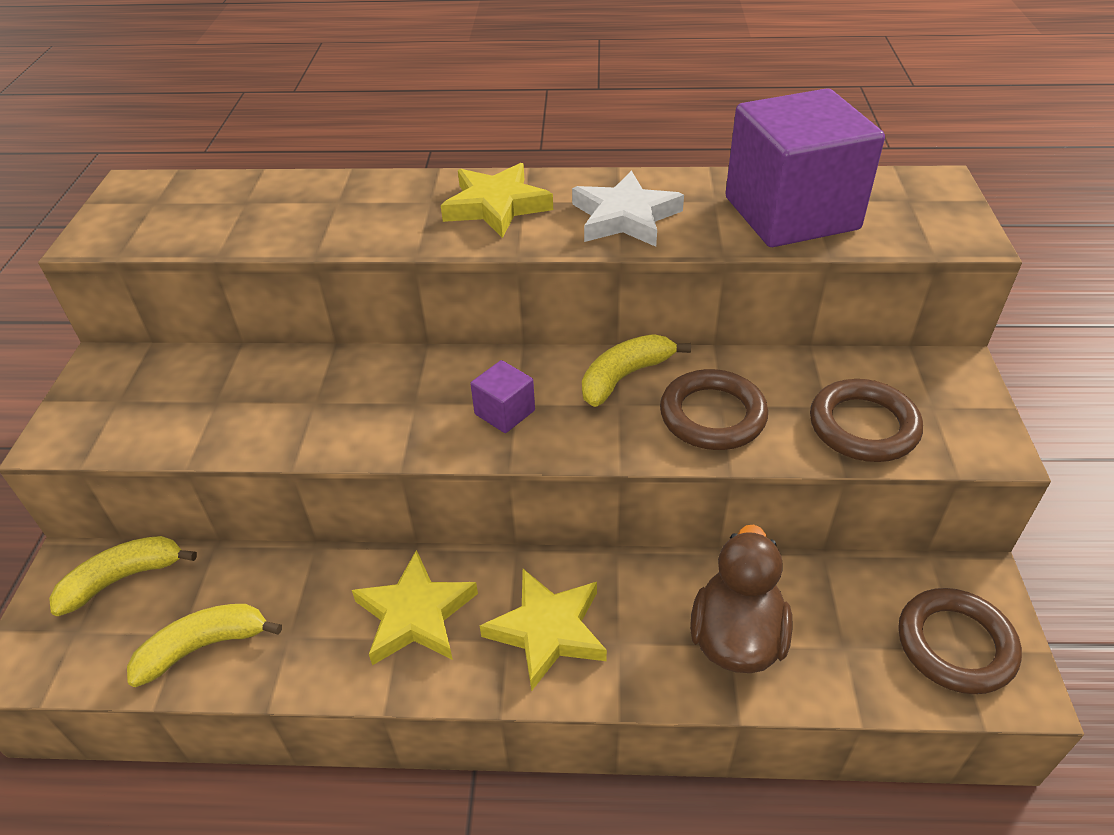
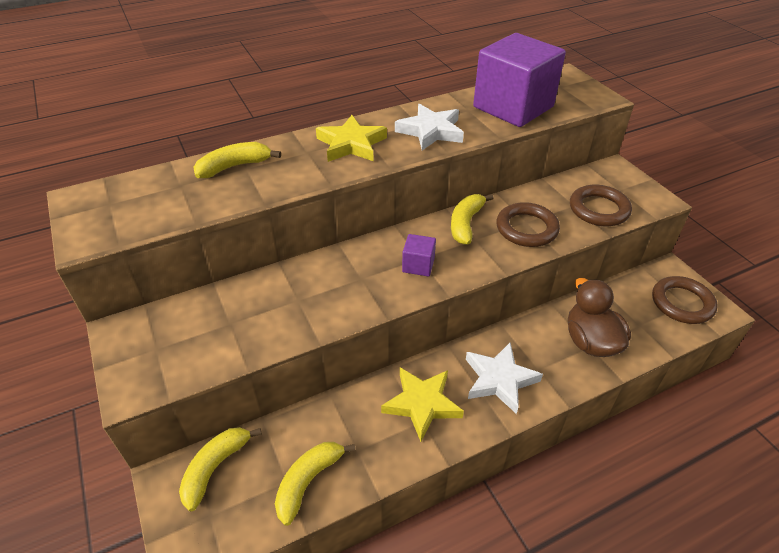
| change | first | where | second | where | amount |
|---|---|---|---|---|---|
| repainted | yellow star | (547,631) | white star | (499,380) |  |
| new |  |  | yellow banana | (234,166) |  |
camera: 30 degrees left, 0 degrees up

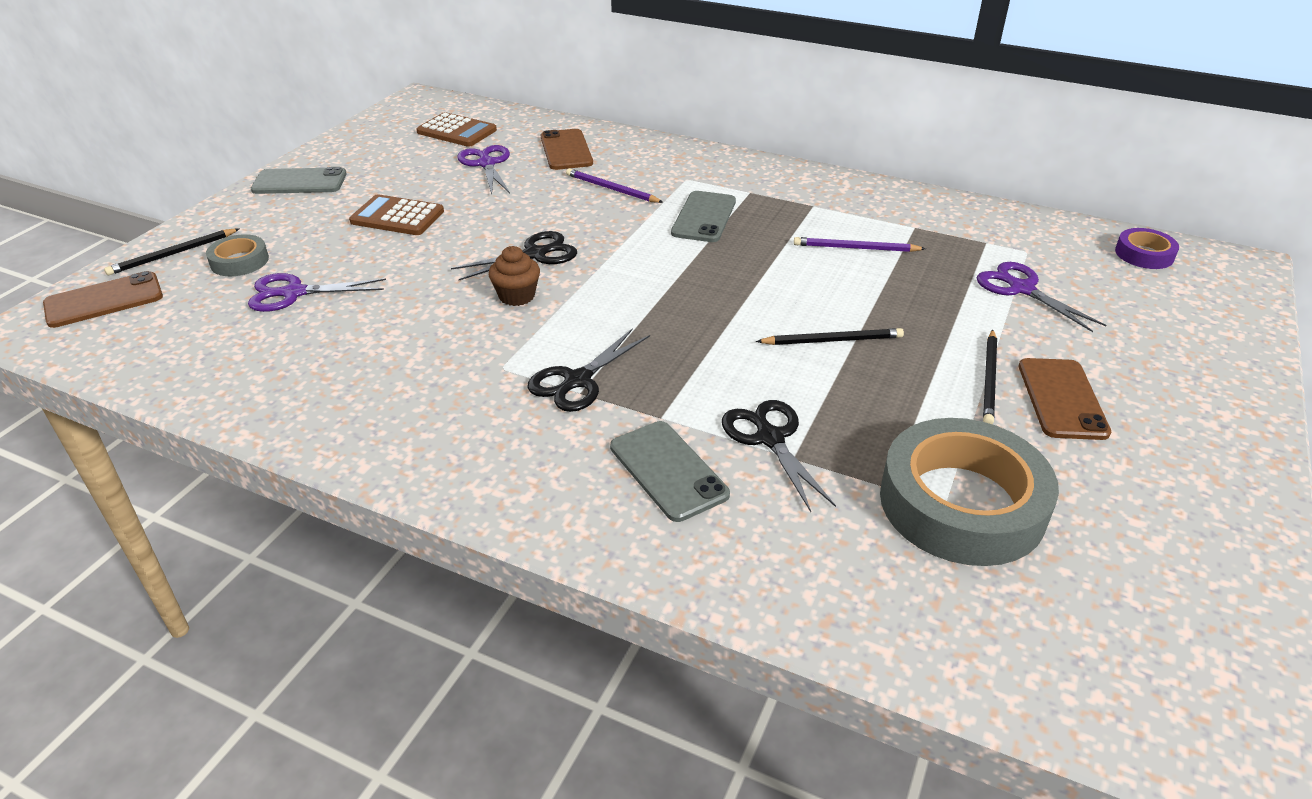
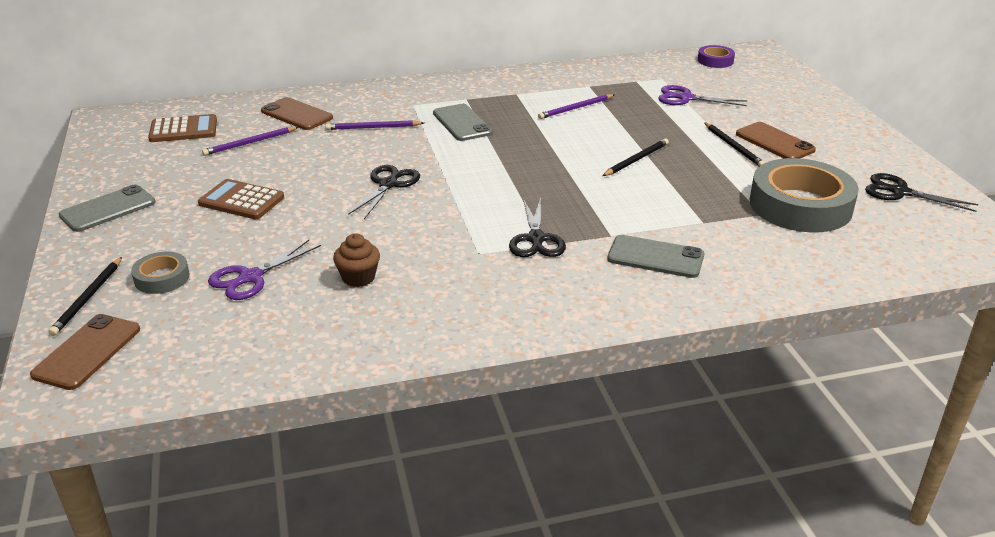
| change | first | where | second | where | amount |
|---|---|---|---|---|---|
| swapped | royal purple pair of scissors | (486,164) | royal purple pencil | (250,143) |  |
| rotated | russet calculator | (397,216) |  | (241,200) | 45 degrees clockwise |
| shifted | russet fairy cake | (517,296) |  | (358,278) |  |
| shifted | ebony pair of scissors | (769,438) |  | (899,192) |  |
camera: 40 degrees left, 5 degrees down

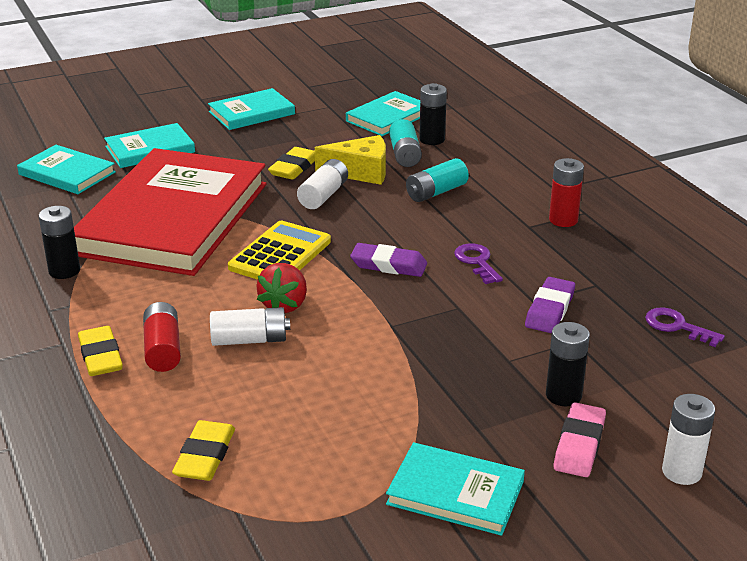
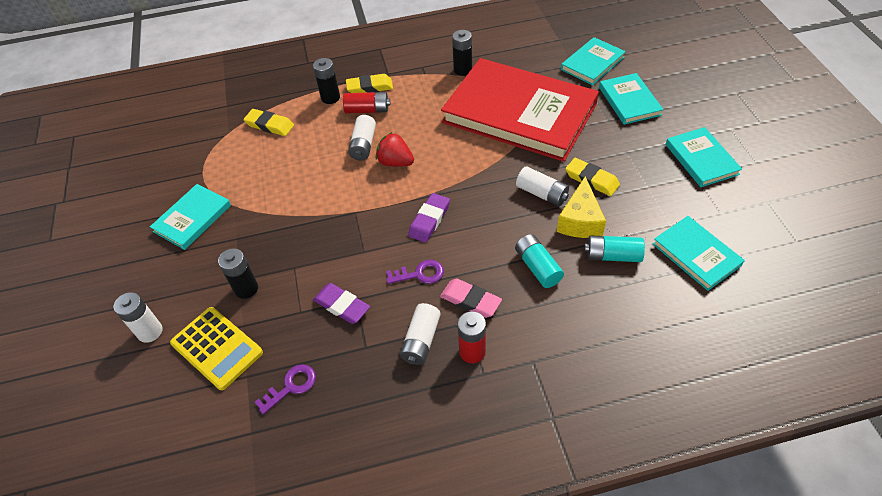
| change | first | where | second | where | amount |
|---|---|---|---|---|---|
| shifted | ebony battery | (432,139) |  | (330,98) |  |
| shifted | yellow calculator | (280,254) |  | (217,348) |  |
| shifted | pink eraser | (579,445) |  | (470,300) |  |
| new |  |  | white battery | (421,340) |  |
camera: 105 degrees right, 20 degrees up

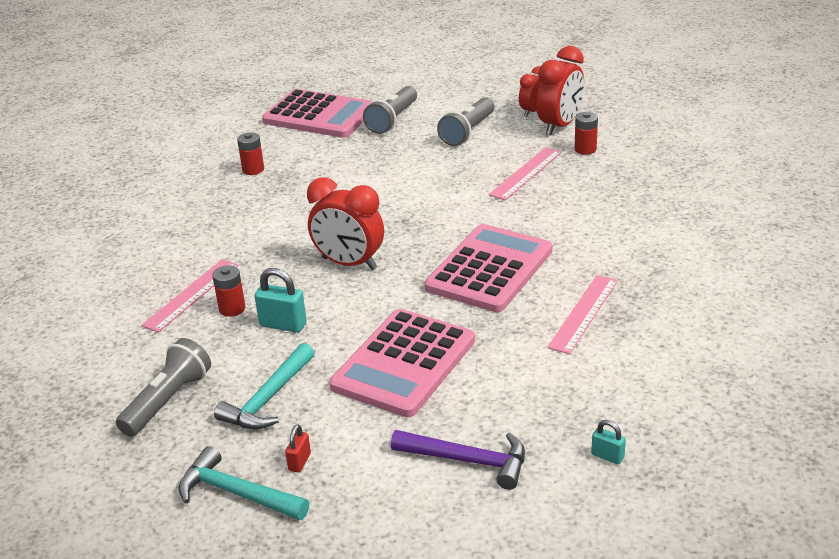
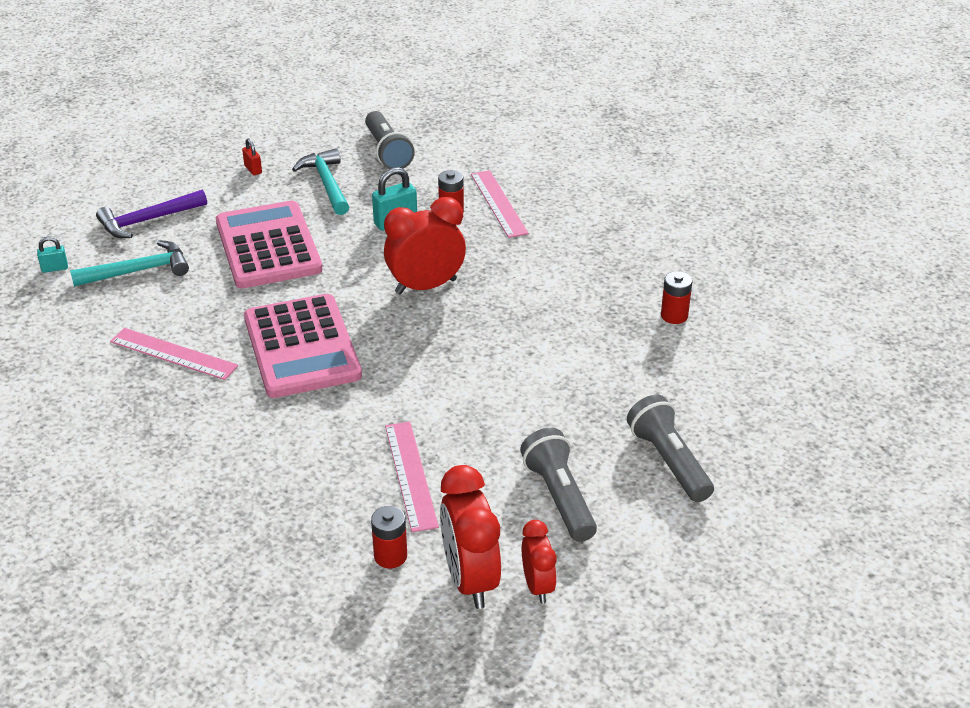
| change | first | where | second | where | amount |
|---|---|---|---|---|---|
| gone | pink calculator | (319,115) |  |  |  |
| rotated | pink ruler | (584,313) |  | (173,354) | 45 degrees counterclockwise |
| shifted | aqua hammer | (236,493) |  | (139,271) |  |
camera: 130 degrees right, 5 degrees up

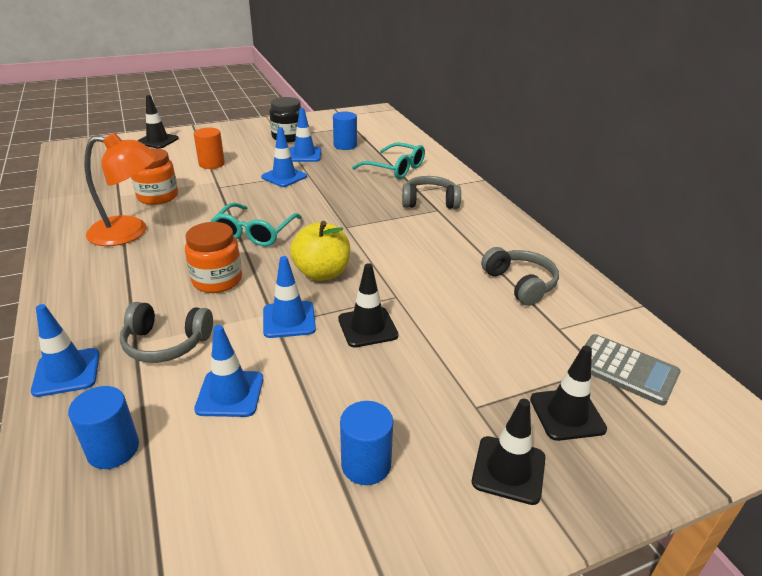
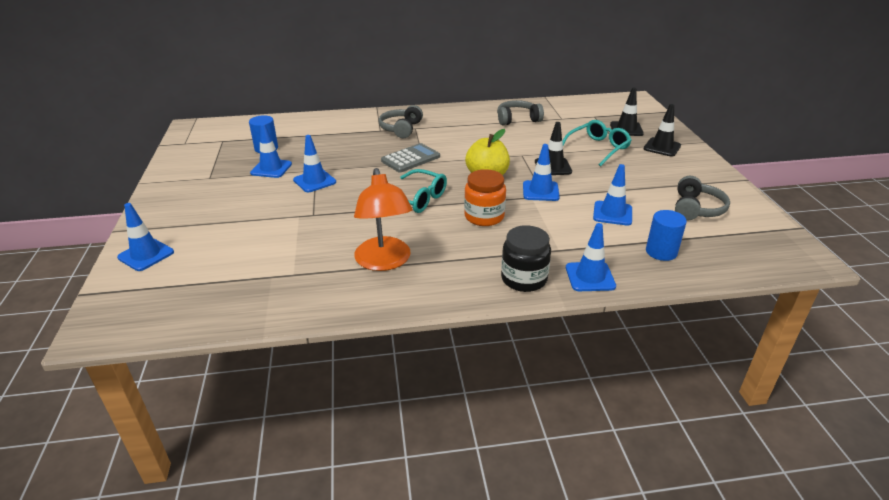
| change | first | where | second | where | amount |
|---|---|---|---|---|---|
| repainted | ebony traffic cone | (157,141) | blue traffic cone | (146,255) |  |
| shifted | ebony jam jar | (288,137) |  | (524,279) |  |
| gone | orange solid cylinder | (211,164) |  |  |  |
| rotated | orange desk lamp | (130,232) |  | (384,262) | 150 degrees clockwise |
| shifted | aqua glasses | (395,168) |  | (598,148) |  |
| gone | orange jam jar | (158,196) |  |  |  |
| shifted | grey headset | (166,343) |  | (696,209) |  |
| shifted | grey calculator | (625,369) |  | (410,159) |  |
| gone | blue solid cylinder | (366,464) |  |  |  |
camera: 75 degrees left, 0 degrees up

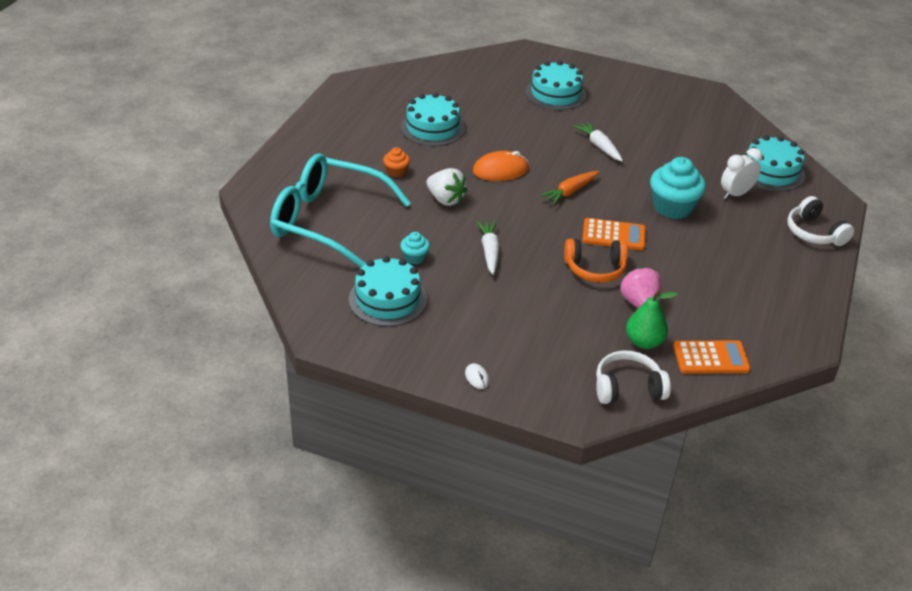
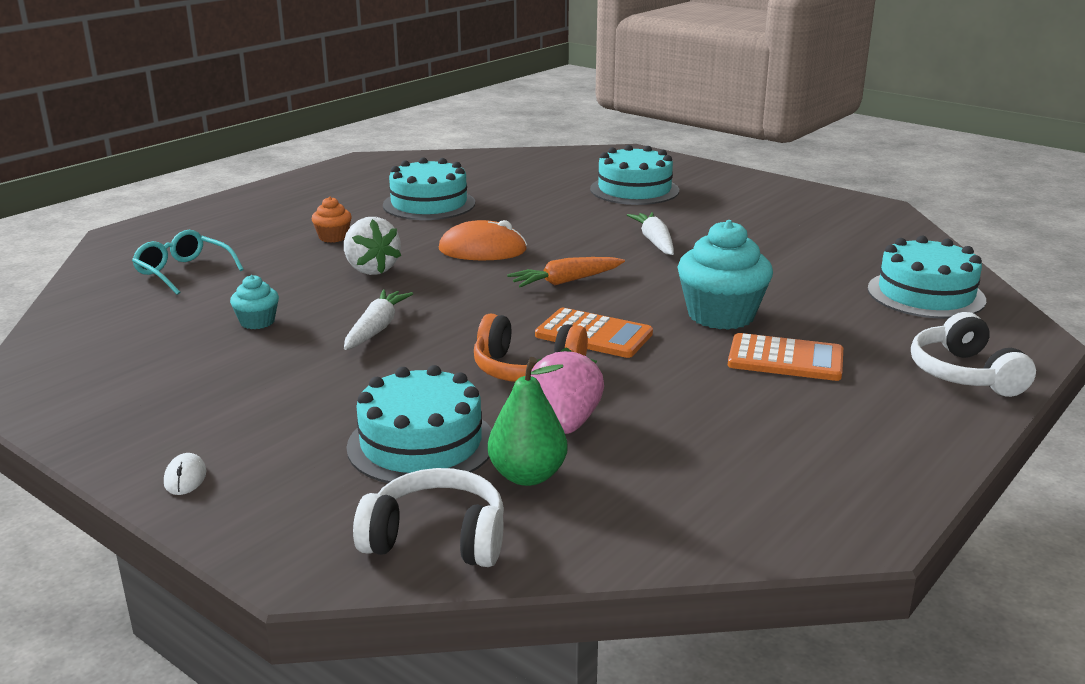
| change | first | where | second | where | amount |
|---|---|---|---|---|---|
| gone | white alarm clock | (735,194) |  |  |  |
| scaled | aqua glasses | (327,221) |  | (183,272) | x0.46 |
| shifted | aqua gateau | (387,299) |  | (421,444) |  |
| shifted | orange calculator | (711,358) |  | (785,359) |  |
camera: 20 degrees right, 15 degrees down

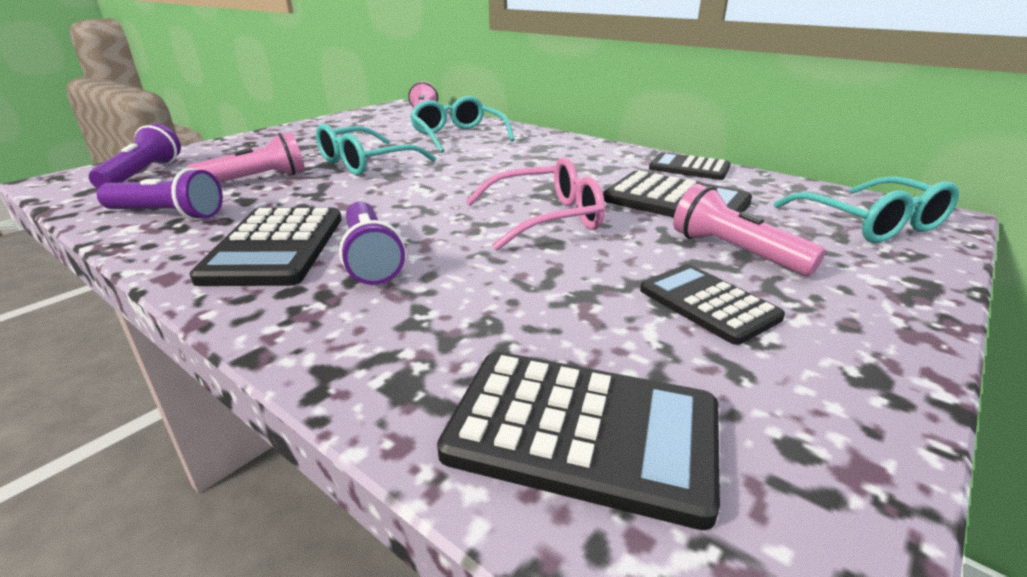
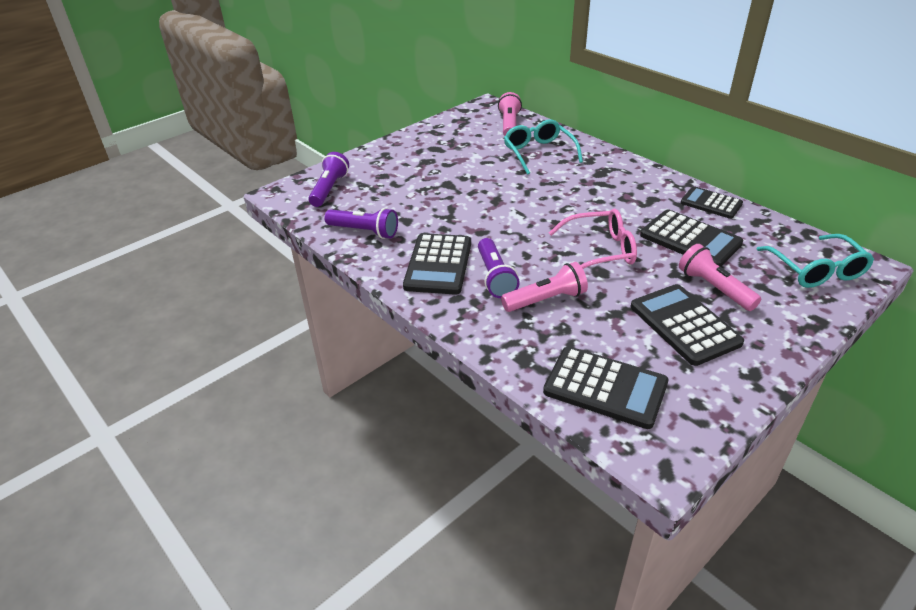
| change | first | where | second | where | amount |
|---|---|---|---|---|---|
| gone | aqua glasses | (366,163) |  |  |  |
| shifted | pink flashlight | (256,180) |  | (546,300) |  |
| scaled | ebony calculator | (708,304) |  | (684,325) | x1.52 |
camera: 10 degrees right, 10 degrees up

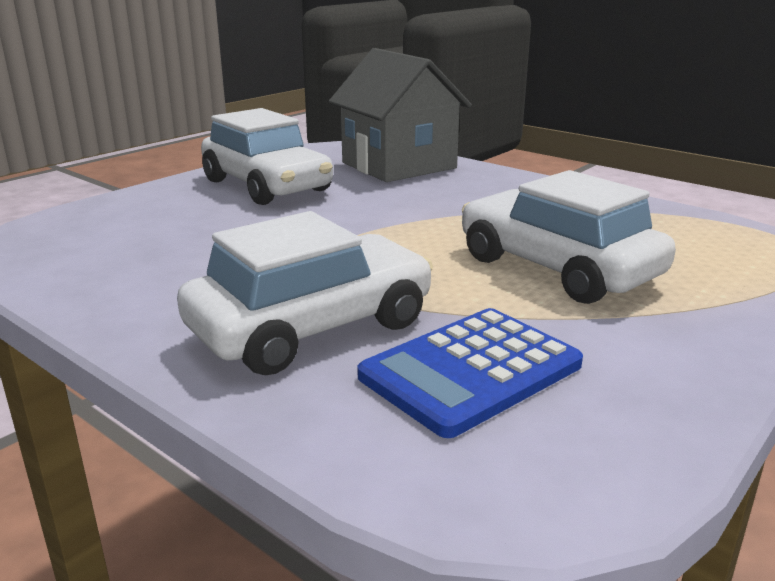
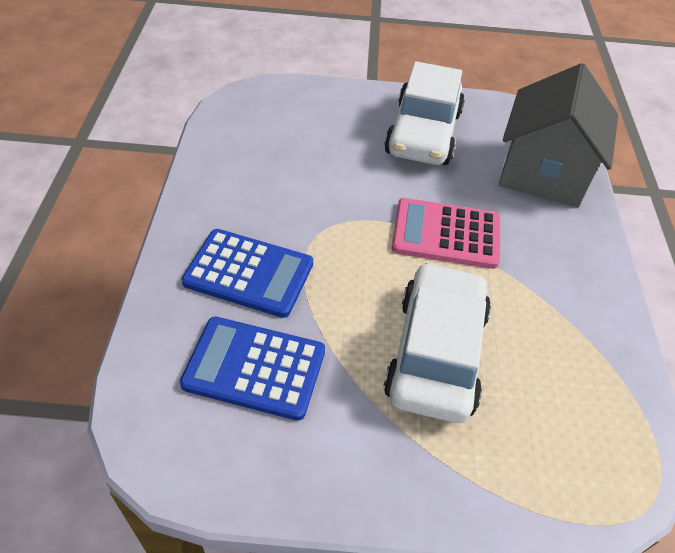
| change | first | where | second | where | amount |
|---|---|---|---|---|---|
| swapped | white automobile | (312,327) | blue calculator | (249,273) |  |
| new |  |  | pink calculator | (446,234) |  |
camera: 50 degrees right, 25 degrees up

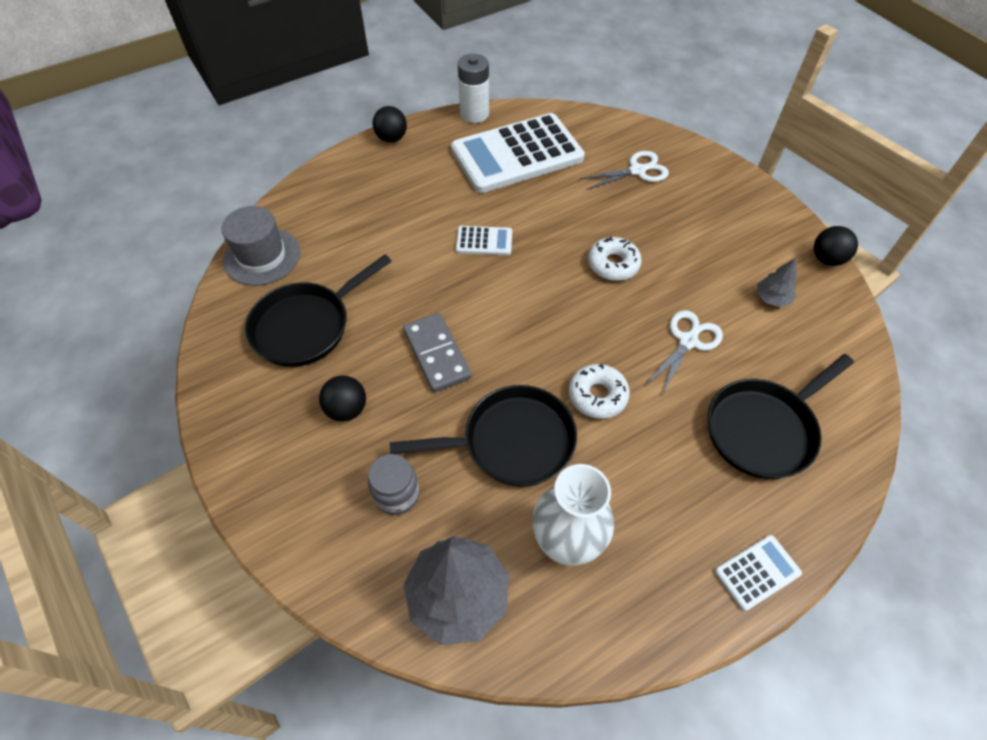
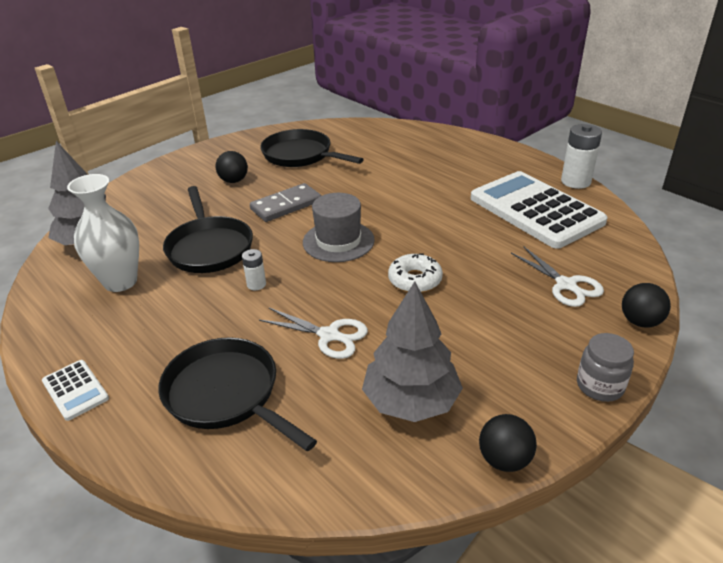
| change | first | where | second | where | amount |
|---|---|---|---|---|---|
| shifted | ebony ball | (392,138) |  | (640,322) |  |
| shifted | grey top hat | (262,256) |  | (338,241) |  |
| gone | white calculator | (484,241) |  |  |  |
| scaled | grey toy tree | (771,298) |  | (411,401) | x2.06 |
| swapped | white donut | (597,395) | white battery | (256,284) |  |
| shifted | grey jam jar | (397,494) |  | (599,386) |  |
camera: 80 degrees right, 20 degrees down

